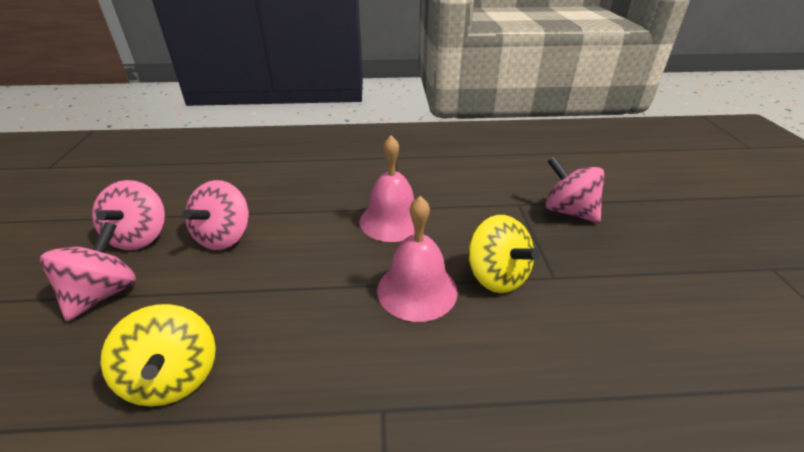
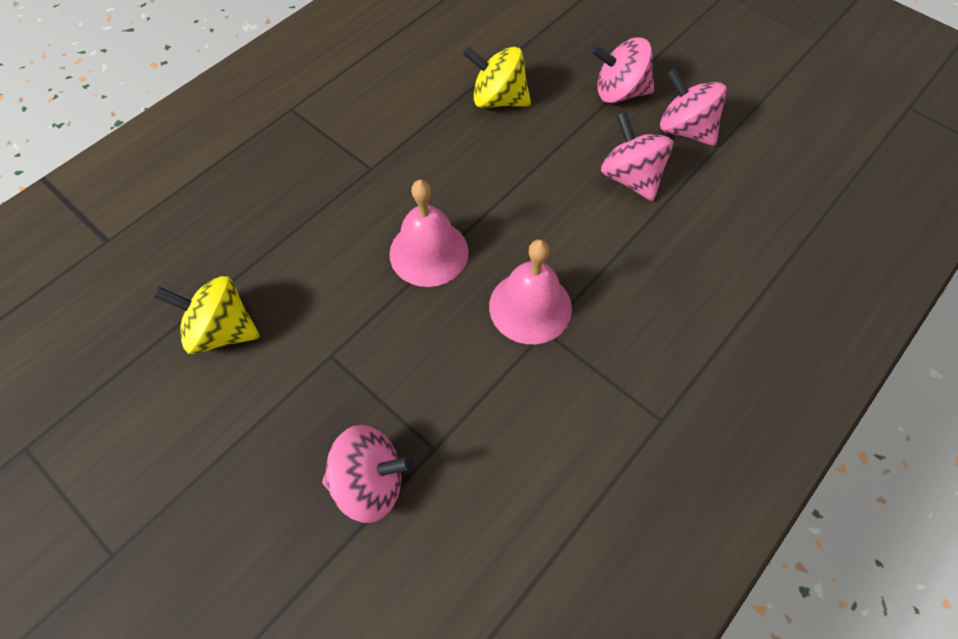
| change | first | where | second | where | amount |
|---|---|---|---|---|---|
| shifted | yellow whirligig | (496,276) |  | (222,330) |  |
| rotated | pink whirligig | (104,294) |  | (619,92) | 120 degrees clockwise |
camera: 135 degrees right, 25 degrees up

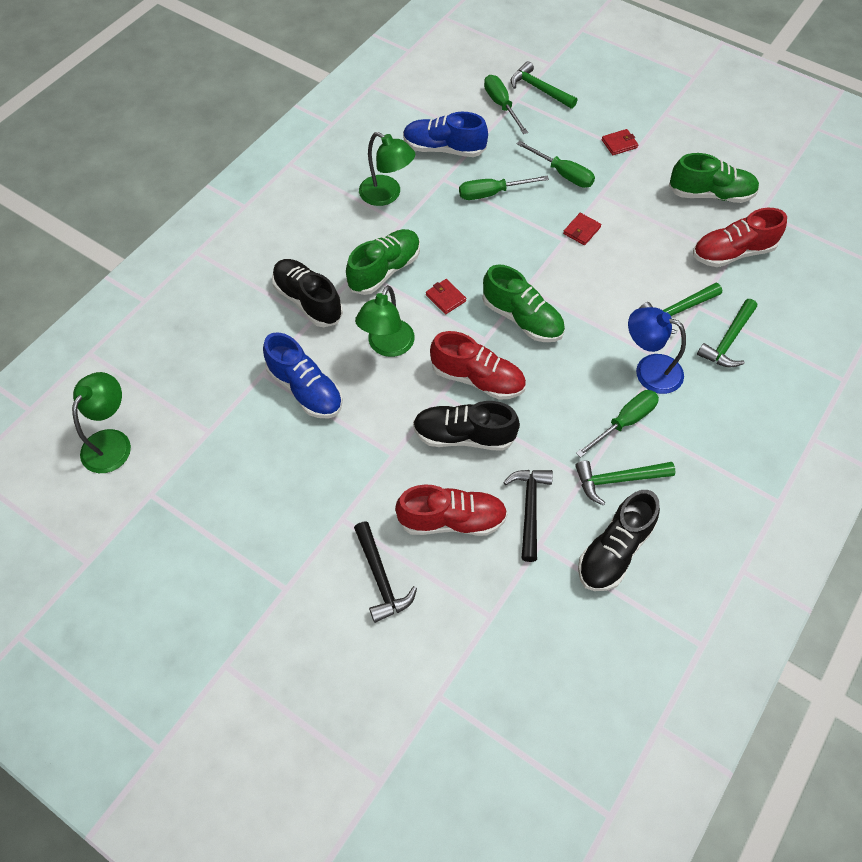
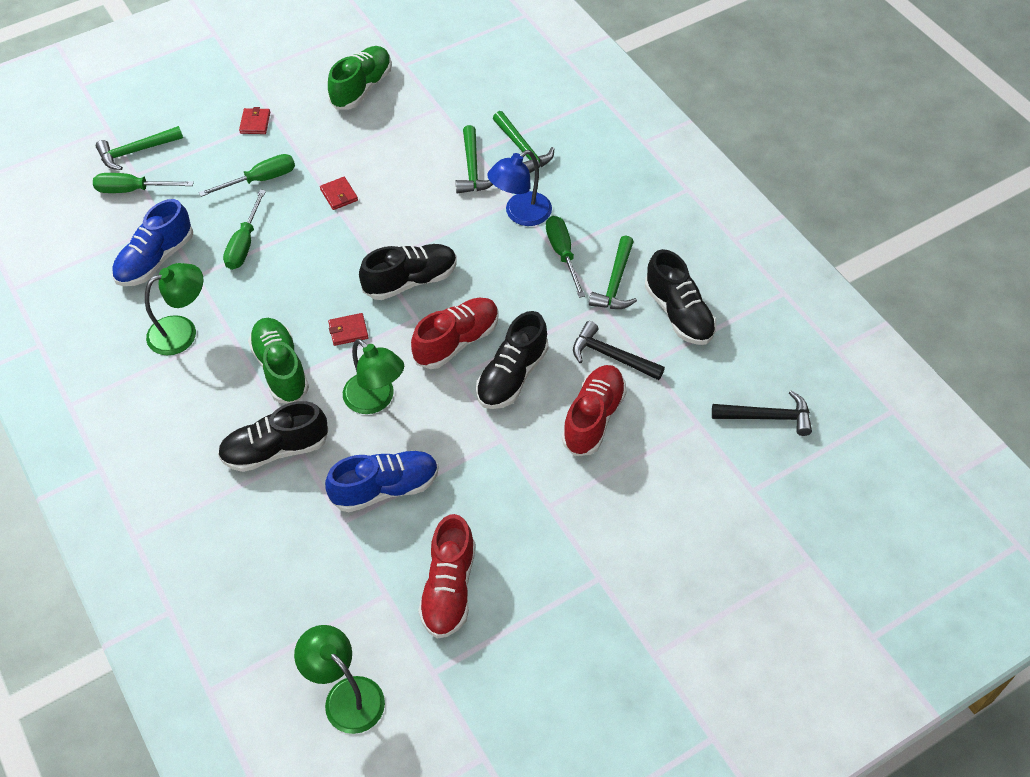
| change | first | where | second | where | amount |
|---|---|---|---|---|---|
| shifted | crimson sneaker | (732,253) |  | (449,588) |  |
| repainted | green sneaker | (522,318) | ebony sneaker | (410,281) |  |
| shifted | ebony hammer | (381,578) |  | (768,417) |  |
camera: 65 degrees left, 5 degrees down

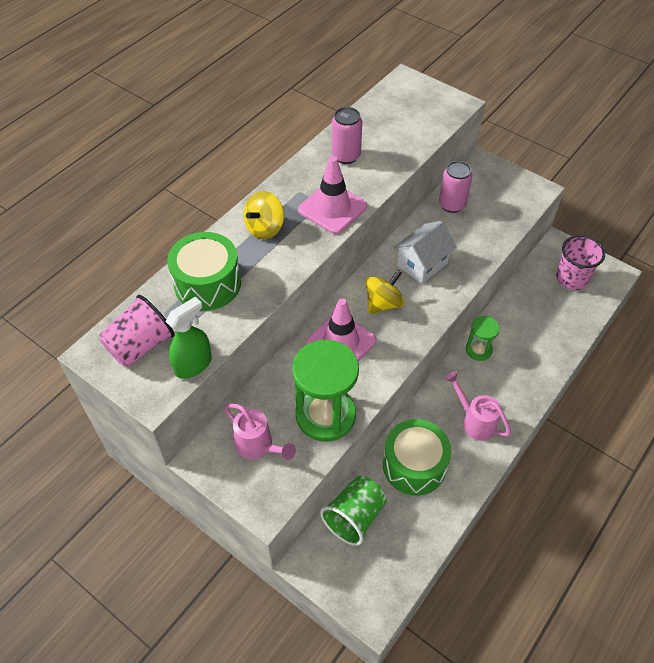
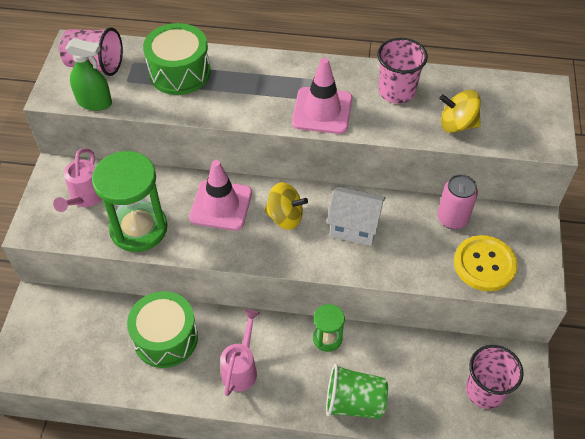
| change | first | where | second | where | amount |
|---|---|---|---|---|---|
| swapped | pink tin | (346,156) | pink beaker | (396,91) |  |
| shifted | yellow whirligig | (265,228) |  | (457,125) |  |
| shifted | green beaker | (354,517) |  | (354,402) |  |
| new |  |  | yellow sewing button | (484,264) |  |
camera: 60 degrees right, 0 degrees up

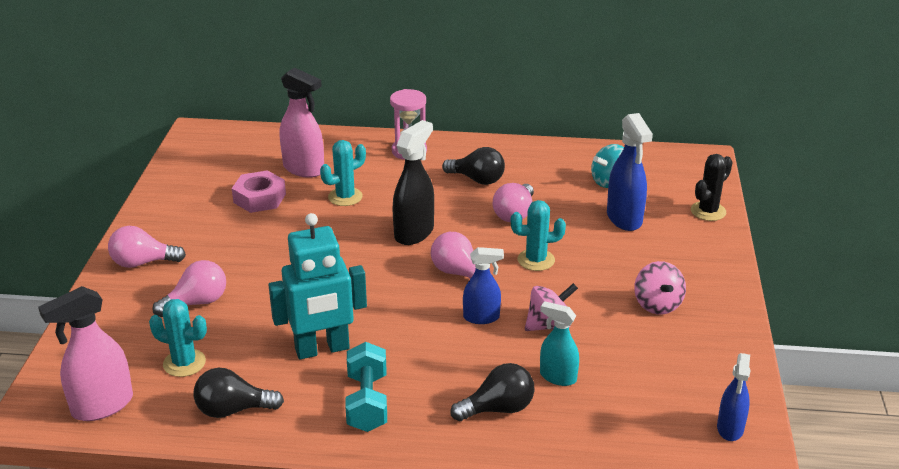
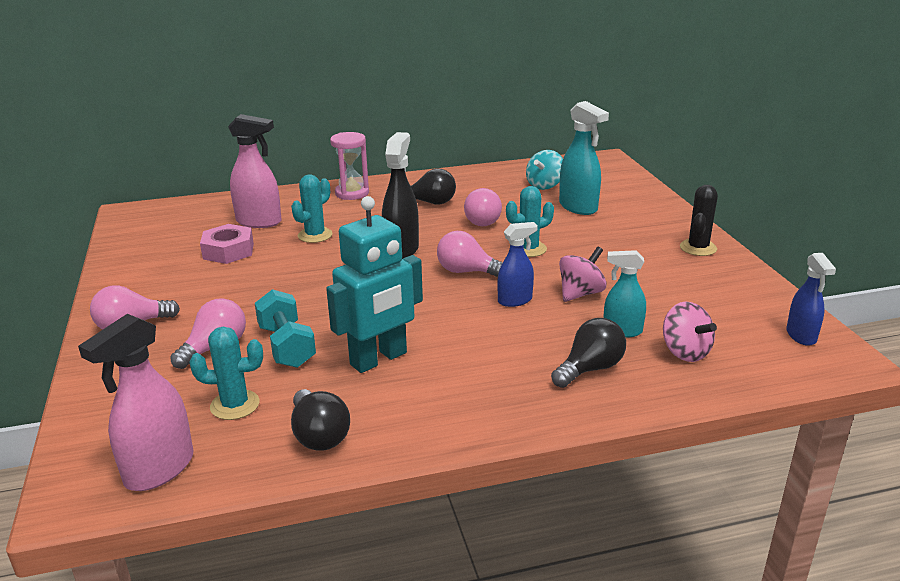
| change | first | where | second | where | amount |
|---|---|---|---|---|---|
| repainted | blue spray bottle | (624,219) | aqua spray bottle | (578,207) |  |
| shifted | ebony saguaro cactus | (708,211) |  | (698,248) |  |
| shifted | pink whirligig | (657,305) |  | (685,352) |  |
| shifted | aqua free weight | (367,402) |  | (287,346) |  |
| rotated | ebony lightbulb | (233,410) |  | (319,435) | 90 degrees counterclockwise |
camera: 20 degrees left, 5 degrees down

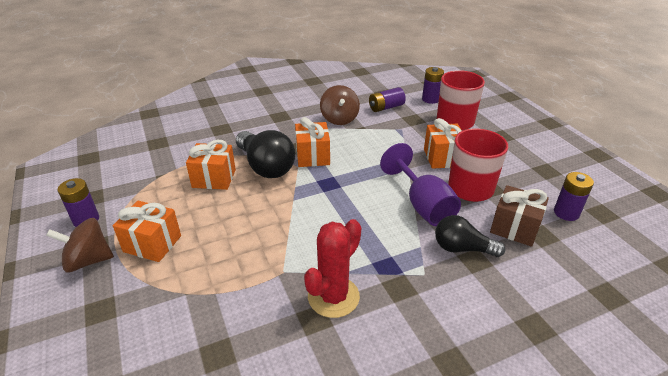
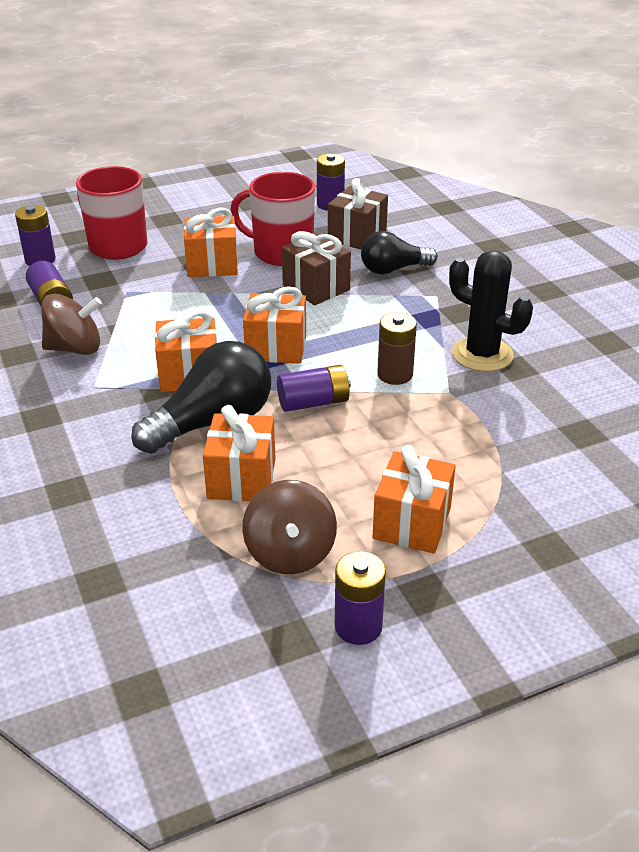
| change | first | where | second | where | amount |
|---|---|---|---|---|---|
| swapped | royal purple wine glass | (422,205) | russet gift | (316,287) |  |
| rotated | ebony lightbulb | (462,248) |  | (393,269) | 60 degrees clockwise |
| shifted | russet whirligig | (88,260) |  | (290,553) |  |
| repainted | crimson saguaro cactus | (333,297) | ebony saguaro cactus | (482,354) |  |
| new |  |  | orange gift | (276,348) |  |
| new |  |  | russet battery | (395,374) |  |
| new |  |  | royal purple battery | (313,402) |  |
camera: 90 degrees left, 0 degrees up

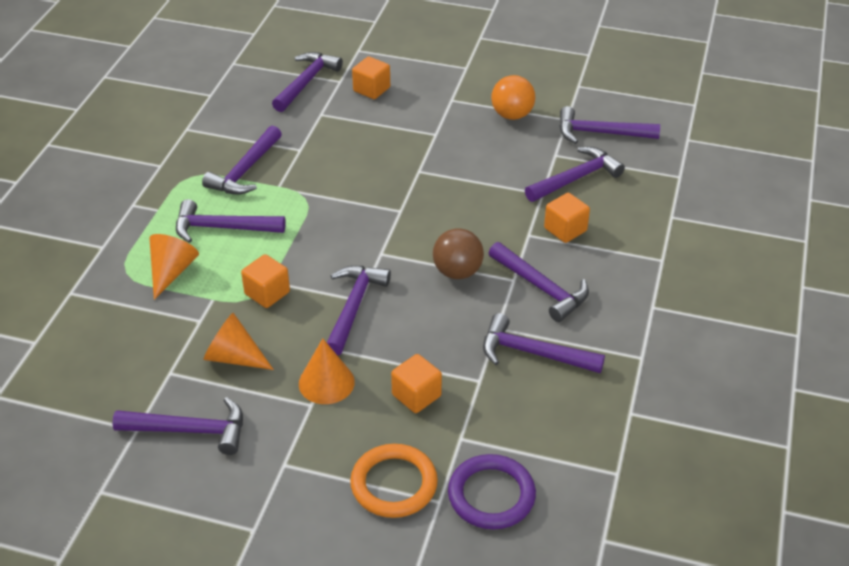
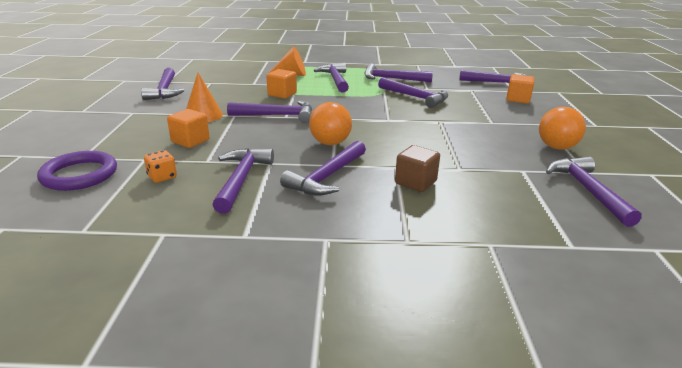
| change | first | where | second | where | amount |
|---|---|---|---|---|---|
| shifted | royal purple hammer | (576,178) |  | (416,97) |  |
| repainted | orange solid cube | (565,230) | russet solid cube | (415,182) |  |
| repainted | russet ball | (457,272) | orange ball | (330,143) |  |
| gone | orange solid cone | (234,357) |  |  |  |
| gone | orange ring | (394,484) |  |  |  |
| new |  |  | orange dice | (162,177) |  |
camera: 75 degrees right, 15 degrees down

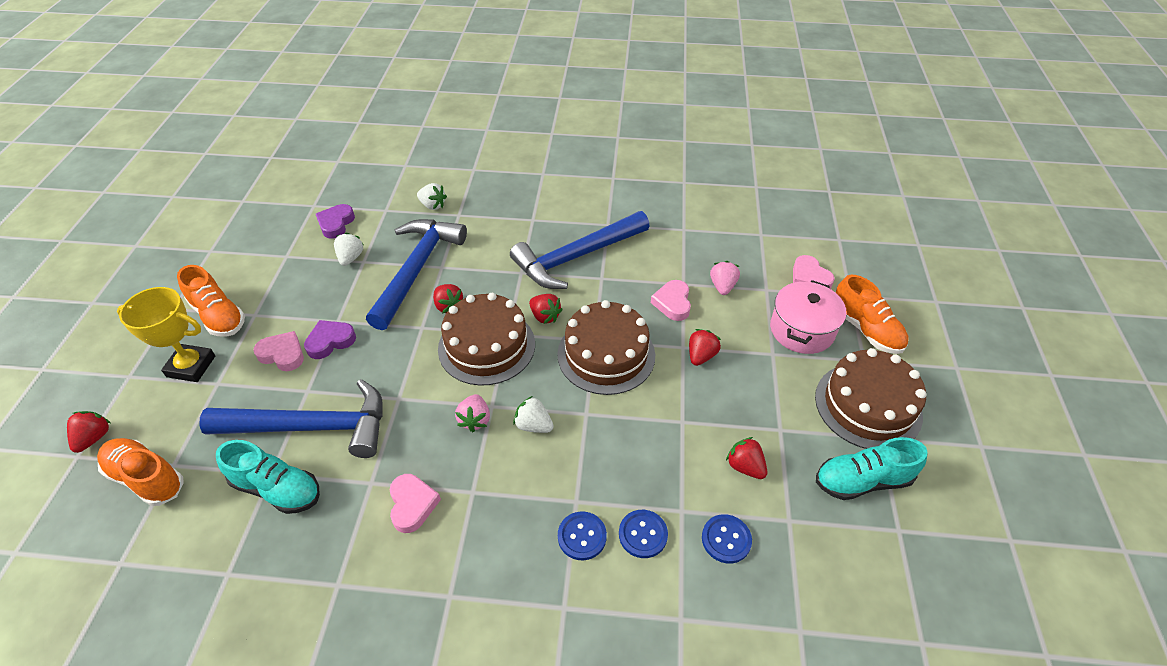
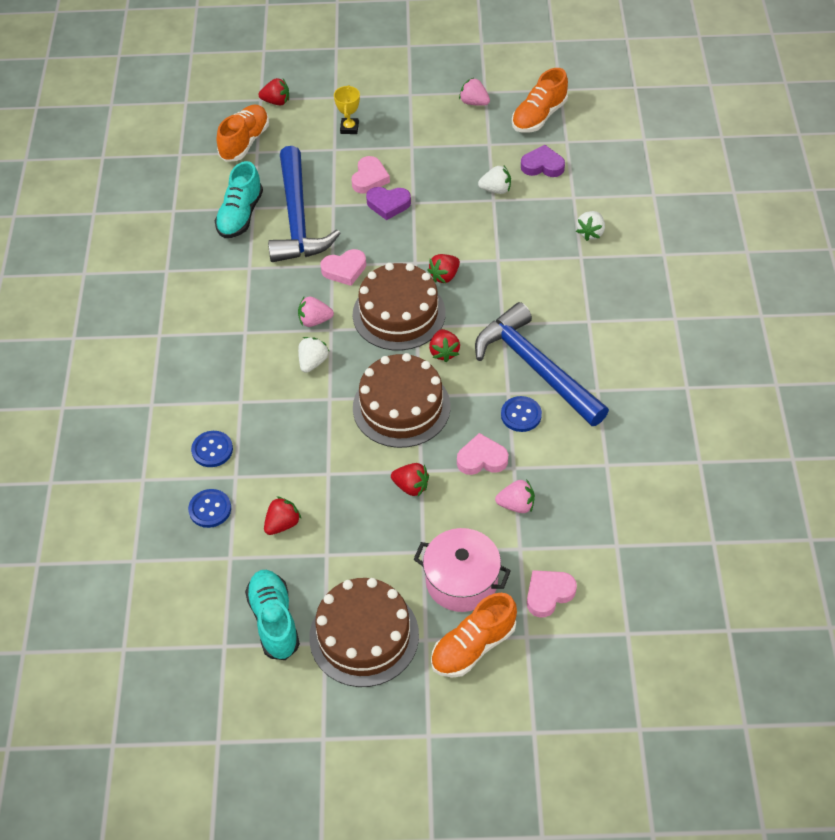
| change | first | where | second | where | amount |
|---|---|---|---|---|---|
| gone | blue hammer | (416,269) |  |  |  |
| shifted | orange sneaker | (219,316) |  | (539,116) |  |
| scaled | yellow trophy | (191,366) |  | (349,128) | x0.59 |
| rotated | crimson toy strawberry | (545,316) |  | (444,352) | 45 degrees counterclockwise |
| rotated | royal purple love heart | (330,341) |  | (388,204) | 135 degrees clockwise |
| shifted | pink love heart | (412,504) |  | (344,270) |  |
| shifted | blue sewing button | (582,536) |  | (521,415) |  |
| new |  |  | pink toy strawberry | (474,102) |  |
camera: 85 degrees right, 5 degrees up

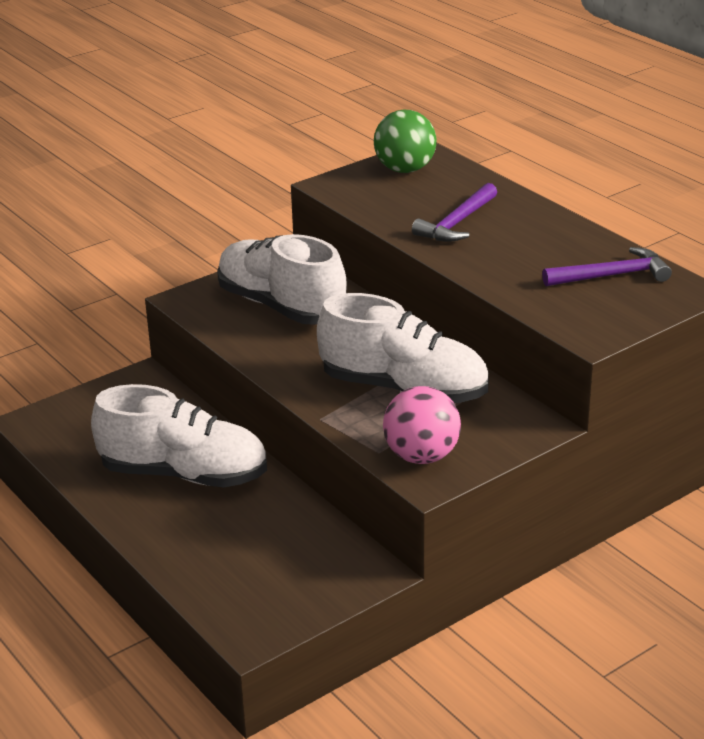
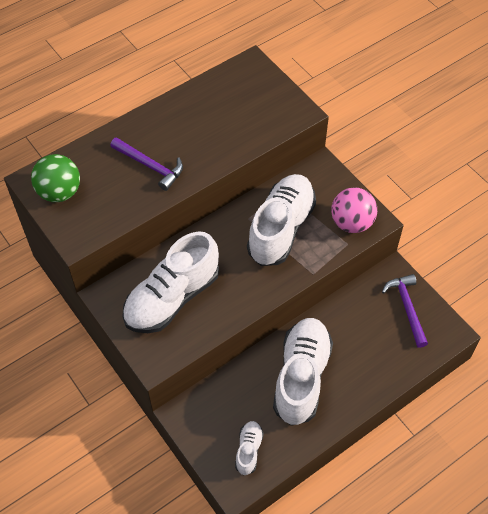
| change | first | where | second | where | amount |
|---|---|---|---|---|---|
| shifted | royal purple hammer | (612,276) |  | (407,308) |  |
| new |  |  | white sneaker | (248,450) |  |
camera: 90 degrees left, 25 degrees up

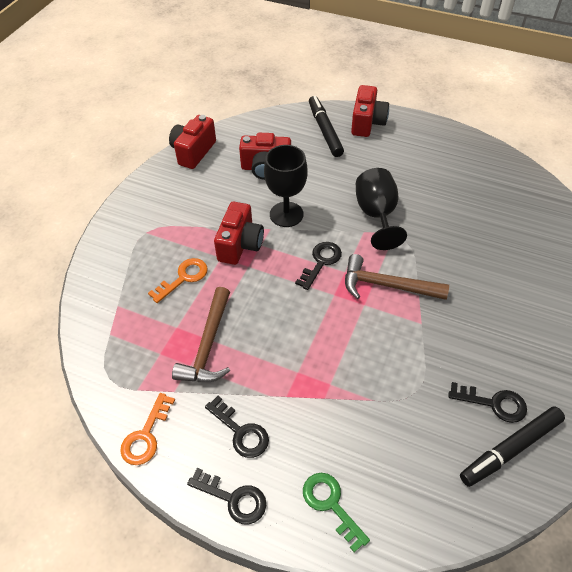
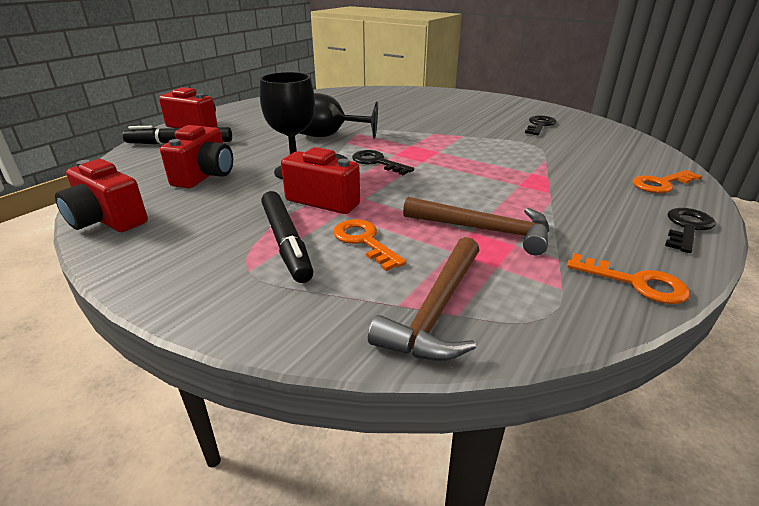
| change | first | where | second | where | amount |
|---|---|---|---|---|---|
| shifted | russet hammer | (386,285) |  | (436,311) |  |
| gone | ebony latchkey | (241,431) |  |  |  |
| shifted | ebony marker pen | (510,449) |  | (286,242) |  |
| repainted | green latchkey | (331,505) | orange latchkey | (661,184) |  |
camera: 80 degrees left, 20 degrees down

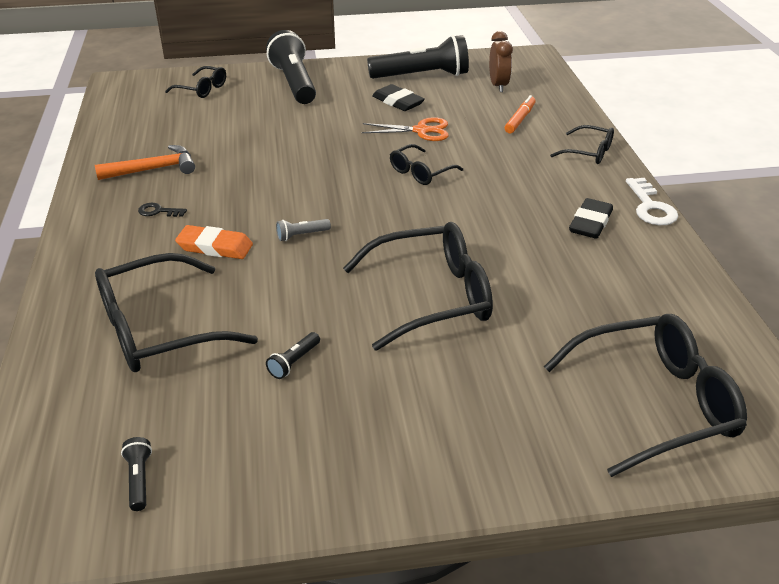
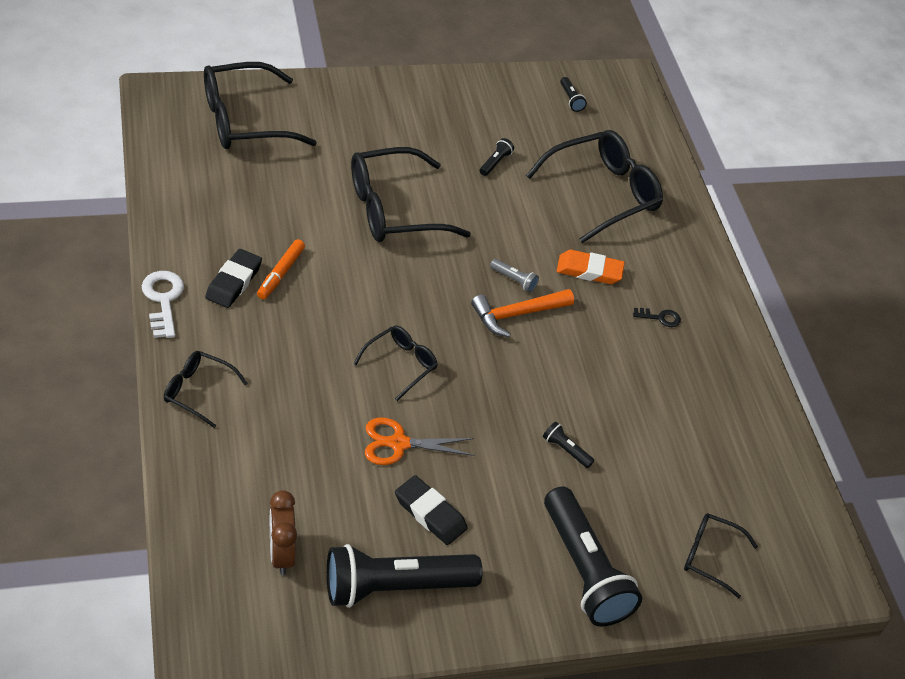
| change | first | where | second | where | amount |
|---|---|---|---|---|---|
| shifted | orange marker pen | (520,119) |  | (280,273) |  |
| shifted | orange hammer | (153,169) |  | (517,314) |  |
| rotated | grey flashlight | (301,235) |  | (514,280) | 60 degrees clockwise |
| new |  |  | ebony flashlight | (566,450) |  |
camera: 170 degrees right, 10 degrees up

